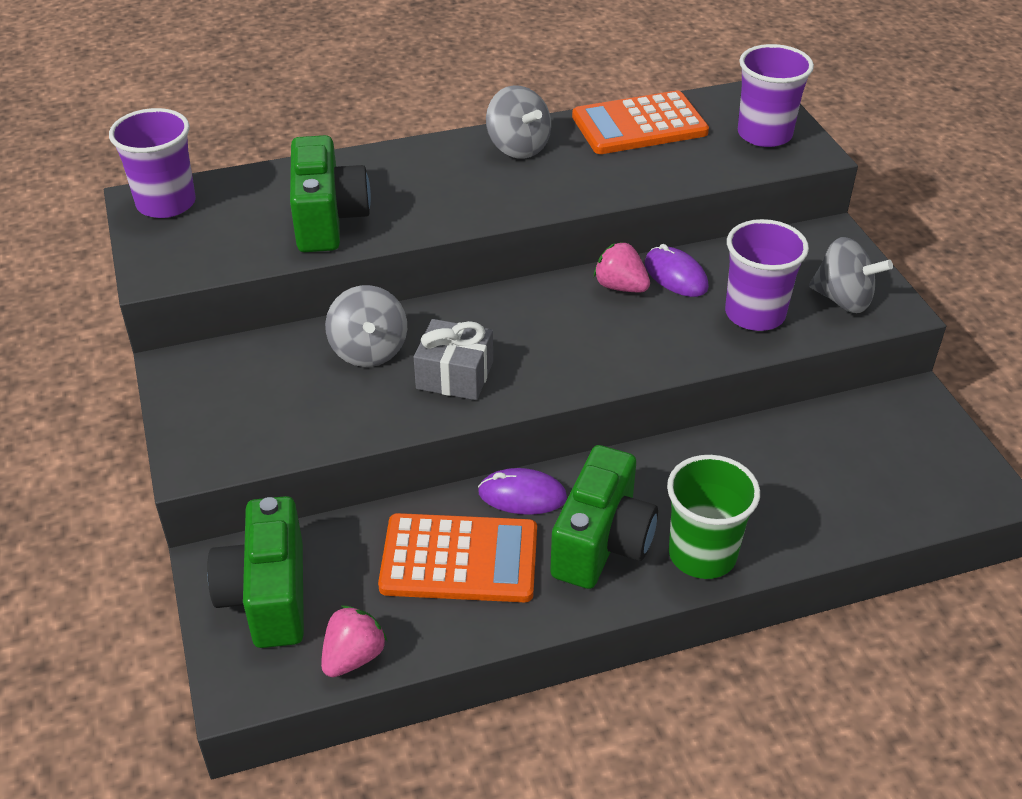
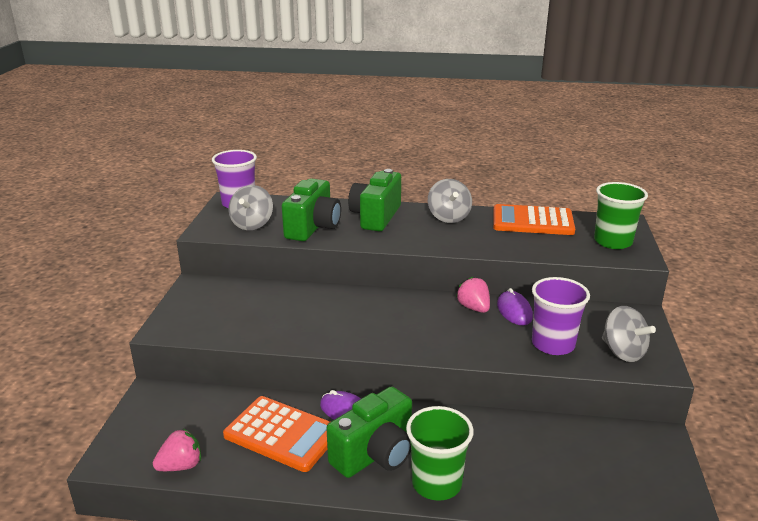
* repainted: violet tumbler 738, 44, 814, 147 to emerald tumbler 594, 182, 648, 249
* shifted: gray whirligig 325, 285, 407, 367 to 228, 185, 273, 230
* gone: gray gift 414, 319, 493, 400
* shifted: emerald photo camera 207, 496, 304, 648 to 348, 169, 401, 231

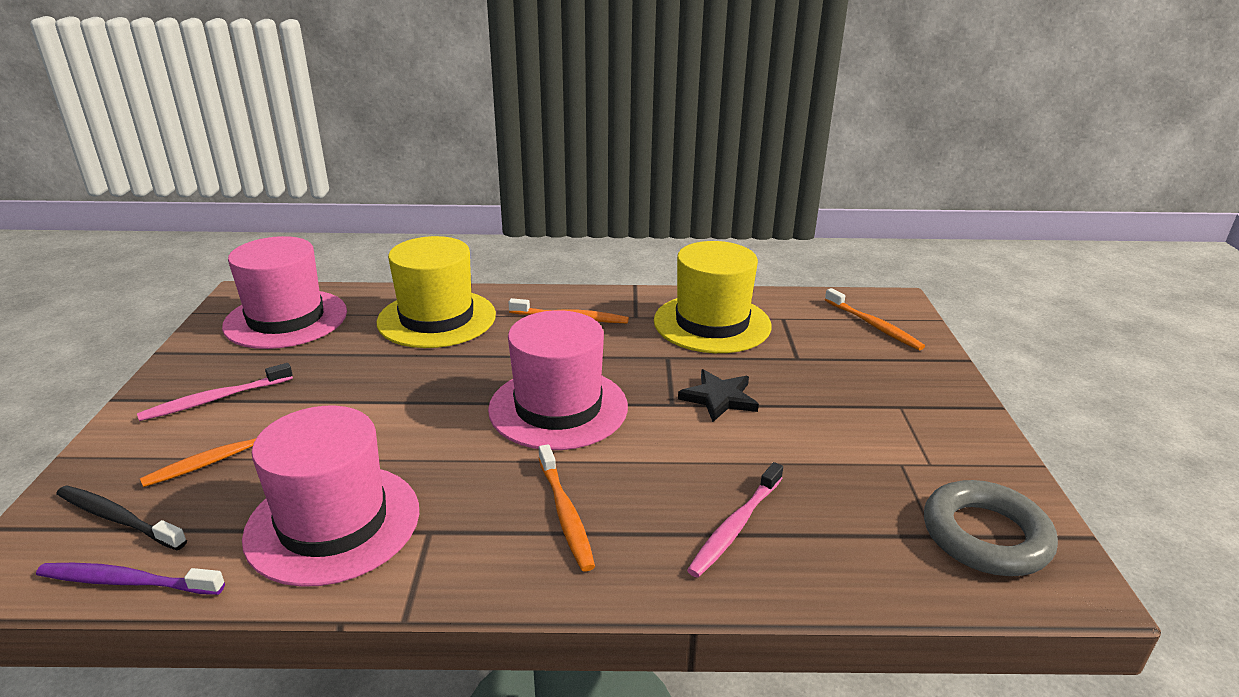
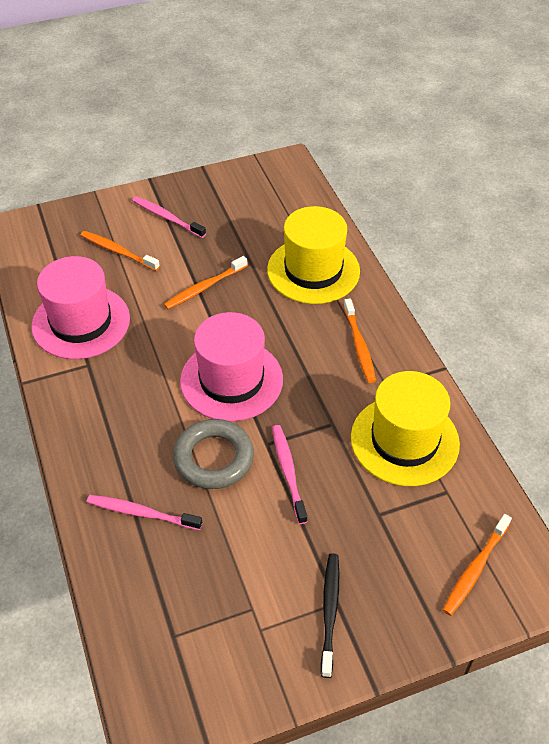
* gone: rose-pink tall hat 222, 236, 347, 349
* swapped: black star 678, 369, 759, 422 to rose-pink tooth brush 272, 425, 308, 524
* shifted: orange tooth brush 539, 444, 595, 572 to 164, 256, 248, 309
* shifted: gray hoop 924, 480, 1058, 576 to 173, 419, 254, 489
* shifted: black tooth brush 56, 485, 187, 550 to 321, 553, 339, 678
* gone: violet tooth brush 36, 563, 225, 595

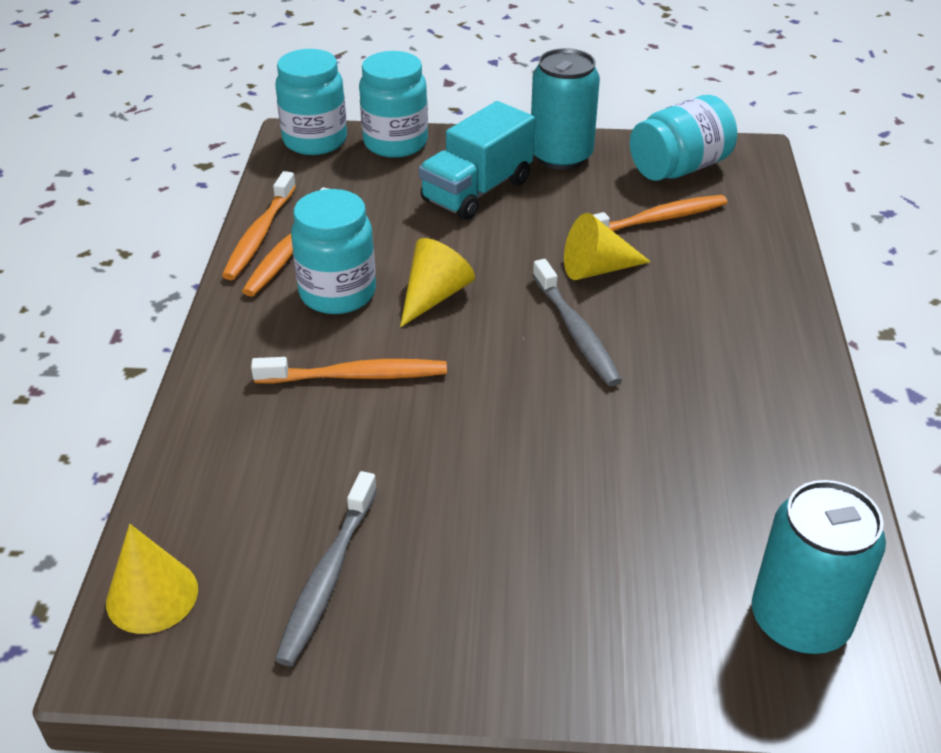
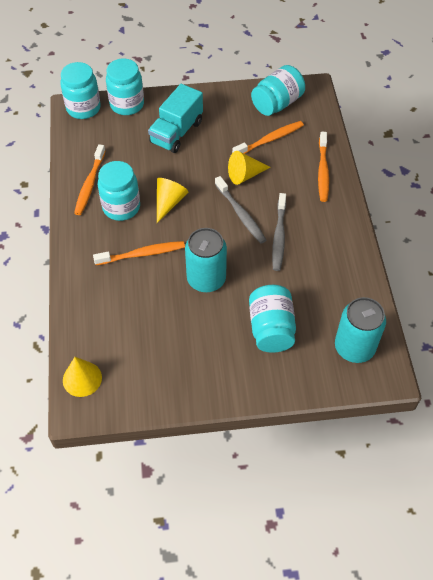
* shifted: teal can 531, 48, 600, 170 to 185, 228, 227, 292
* shifted: orange tooth brush 222, 171, 296, 280 to 318, 132, 329, 202
* shifted: gray tooth brush 275, 471, 377, 666 to 272, 193, 286, 271
* new: teal jam jar 249, 285, 296, 353

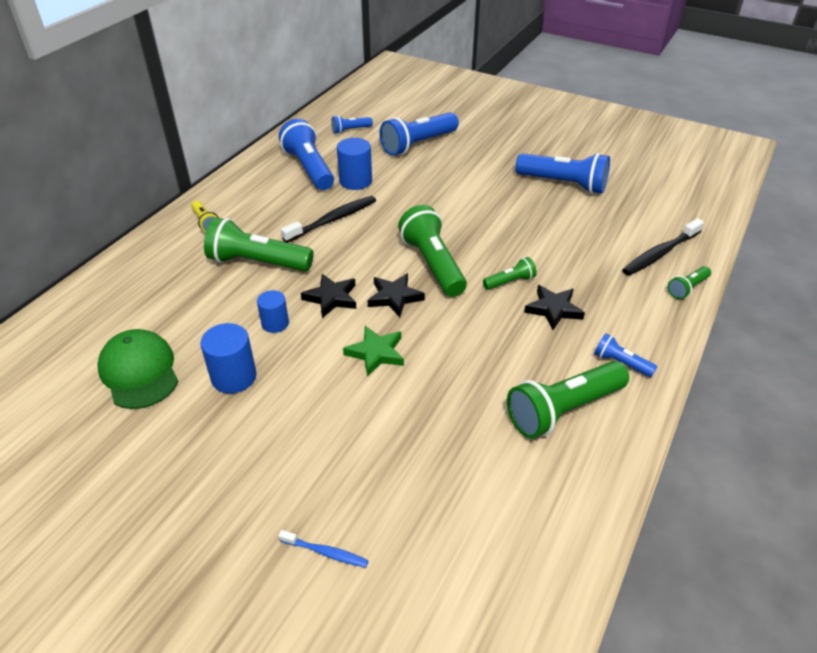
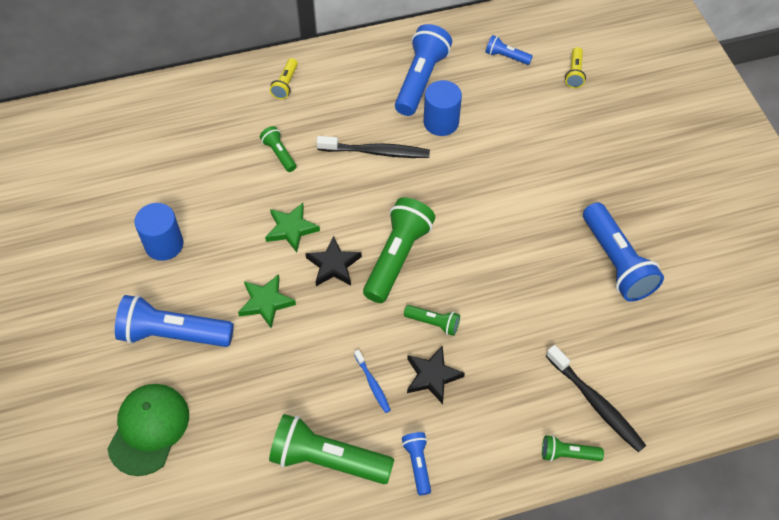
* shifted: royal blue torch 380, 112, 459, 156 to 115, 295, 234, 347
* scaled: emerald torch 204, 217, 314, 271 = 260, 126, 296, 172 x0.50
* rotated: black tooth brush 622, 218, 704, 276 = 546, 345, 646, 452 135 degrees counterclockwise
* repainted: black star 301, 274, 356, 318 to emerald star 265, 203, 320, 252
* gone: royal blue solid cylinder 257, 290, 289, 333
* shifted: emerald peaked cap 97, 329, 178, 409 to 107, 384, 189, 476
* shifted: royal blue tooth brush 278, 530, 369, 568 to 354, 350, 391, 413
* new: yellow torch 565, 47, 586, 88

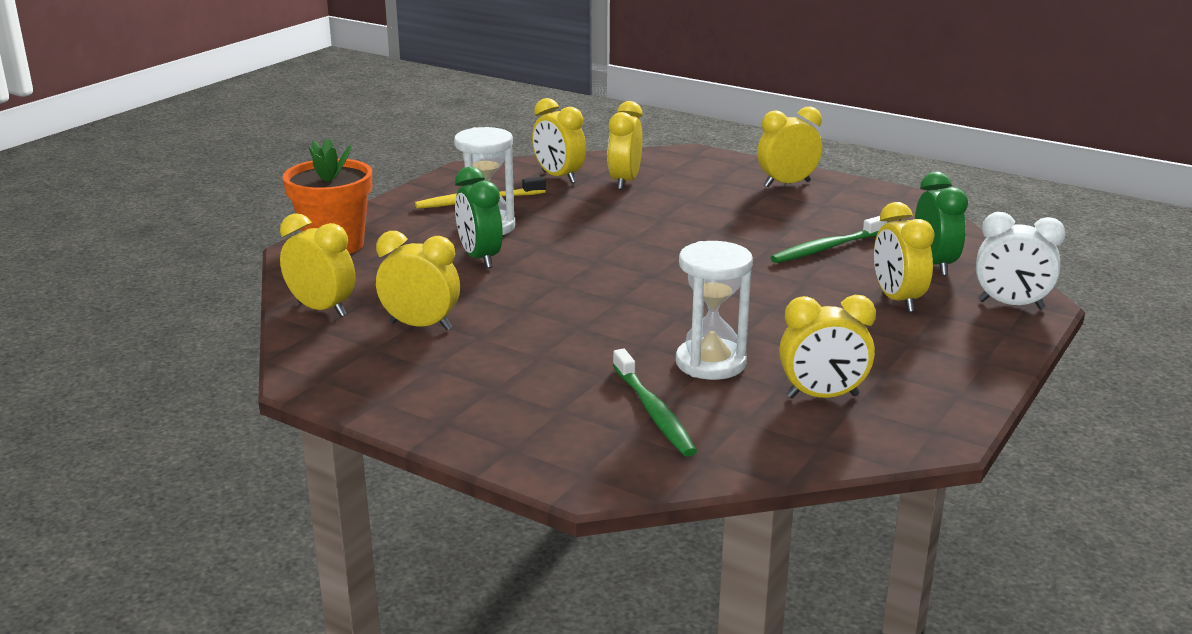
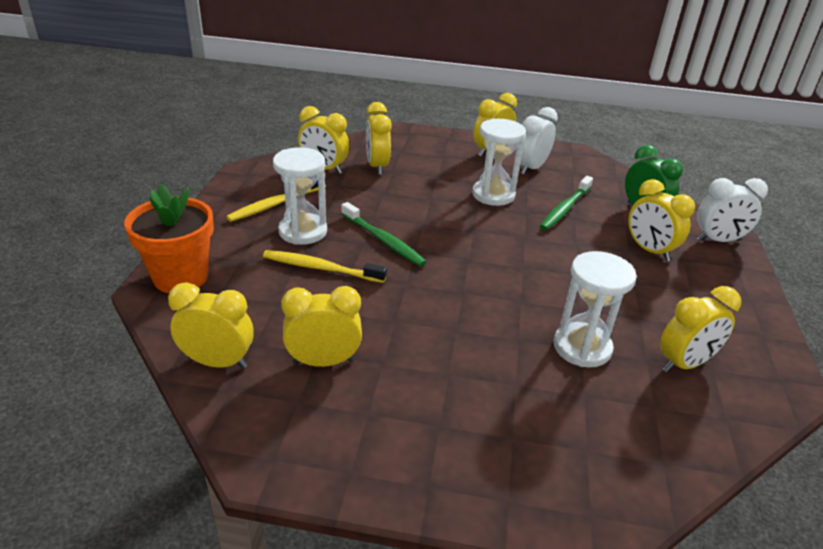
* swapped: emerald clock 455, 167, 503, 268 to yellow tooth brush 263, 250, 387, 283
* shifted: emerald tooth brush 613, 349, 697, 457 to 341, 202, 426, 266
* new: snow-white clock 520, 107, 558, 175
* new: snow-white hourglass 472, 119, 526, 206

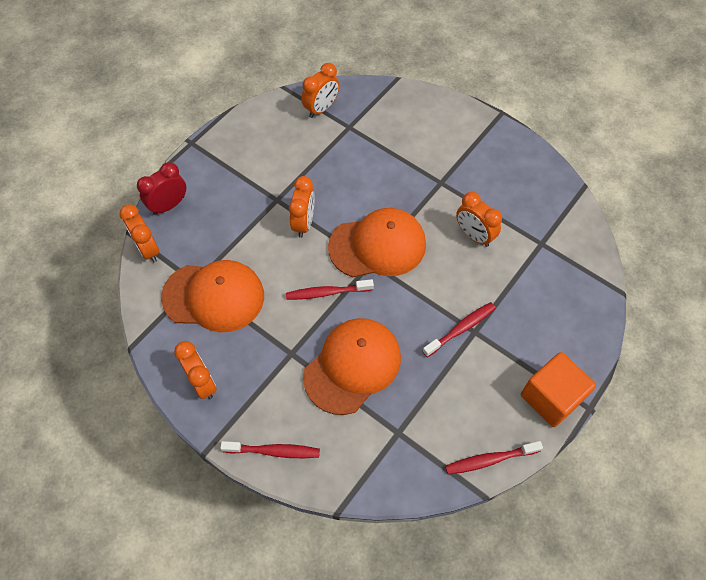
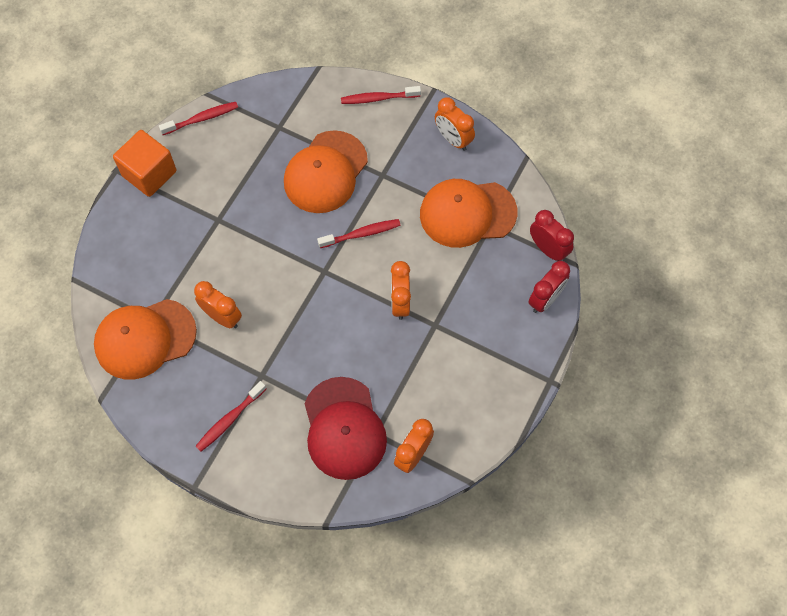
* repainted: orange clock 120, 204, 160, 262 to crimson clock 530, 210, 574, 261
* shifted: orange peaked cap 328, 208, 426, 277 to 94, 299, 197, 380
* shifted: crimson tooth brush 422, 302, 496, 357 to 195, 381, 266, 452
* new: crimson peaked cap 304, 377, 387, 480

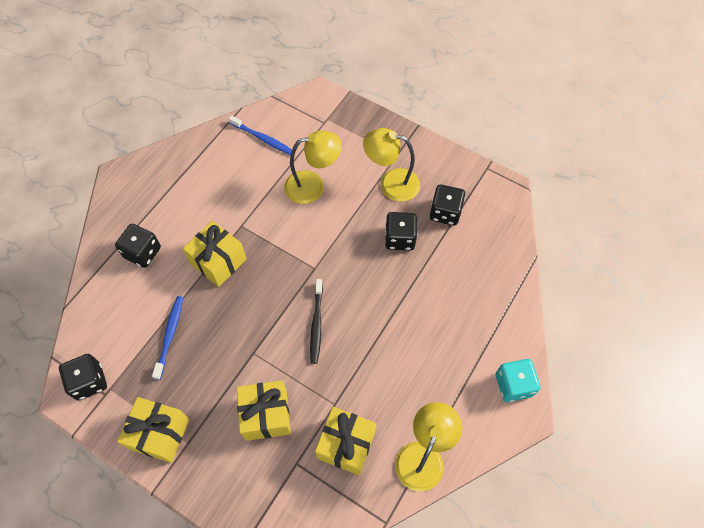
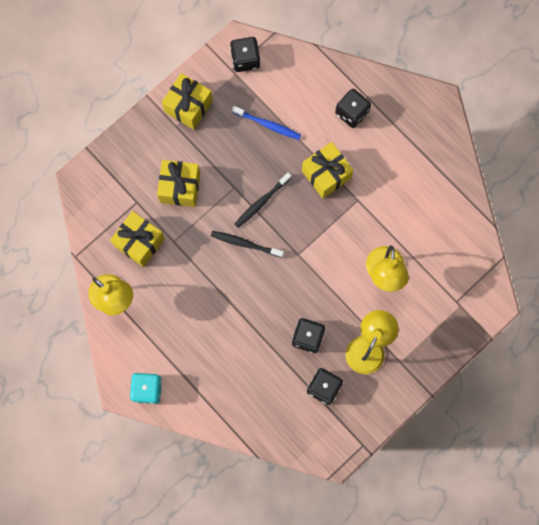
* gone: royal blue tooth brush 229, 116, 292, 155
* new: black tooth brush 235, 173, 291, 228

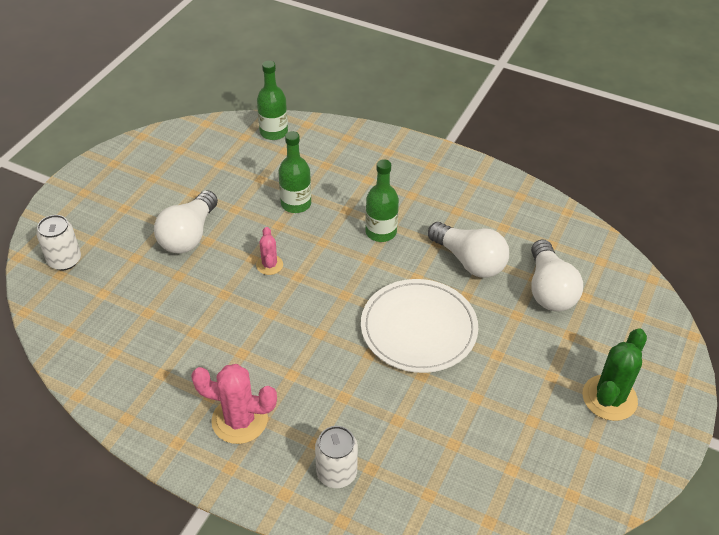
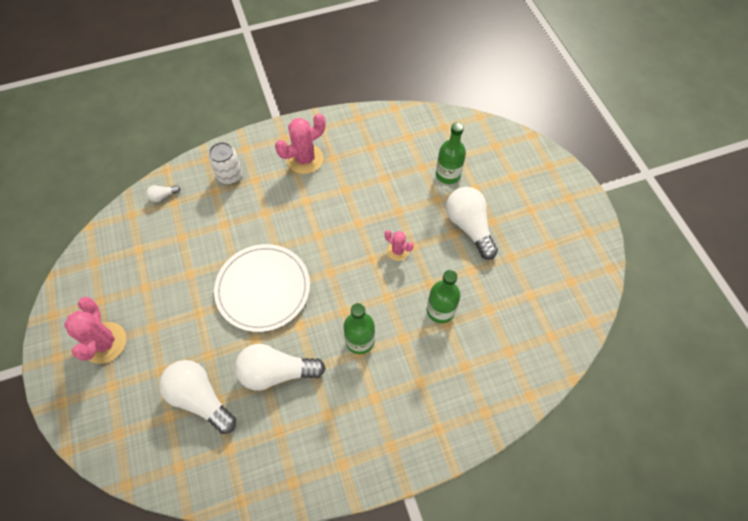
* shifted: emerald flask 257, 61, 288, 140 to 436, 122, 466, 184
* gone: snow-white can 37, 215, 81, 271
* repainted: emerald saguaro cactus 583, 329, 647, 421 to rose-pink saguaro cactus 64, 297, 126, 364
* new: snow-white bulb 146, 185, 180, 202

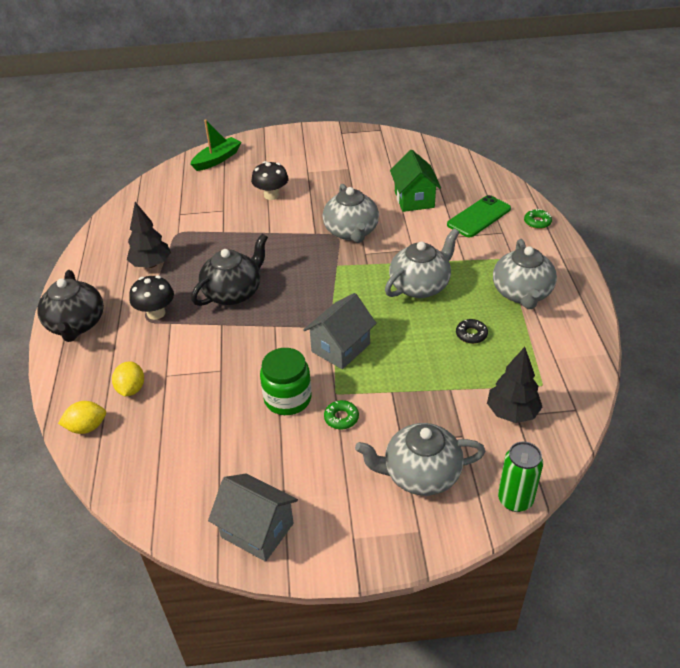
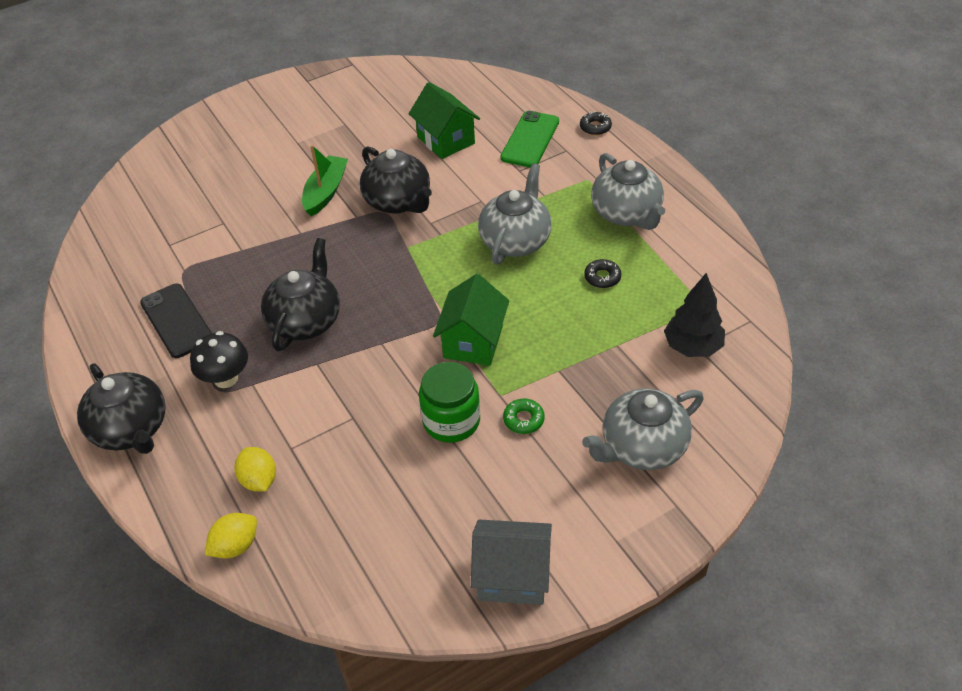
* shifted: emerald boat 190, 119, 241, 171 to 302, 145, 348, 217
* gone: black fungus 251, 161, 289, 200
* repainted: gray tea pot 322, 184, 379, 243 to black tea pot 360, 146, 432, 214
* swapped: black fir tree 127, 202, 171, 268 to black phone 140, 284, 212, 358
* repainted: emerald donut 524, 209, 552, 229 to black donut 580, 112, 612, 135
* repainted: gray house 303, 293, 376, 369 to emerald house 433, 274, 509, 366
* gone: emerald can 498, 441, 543, 512

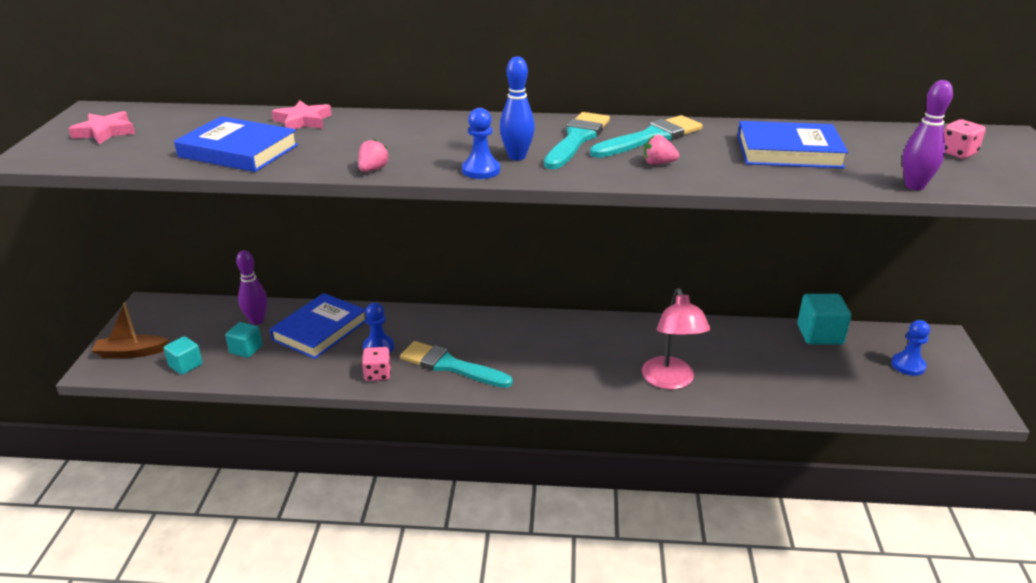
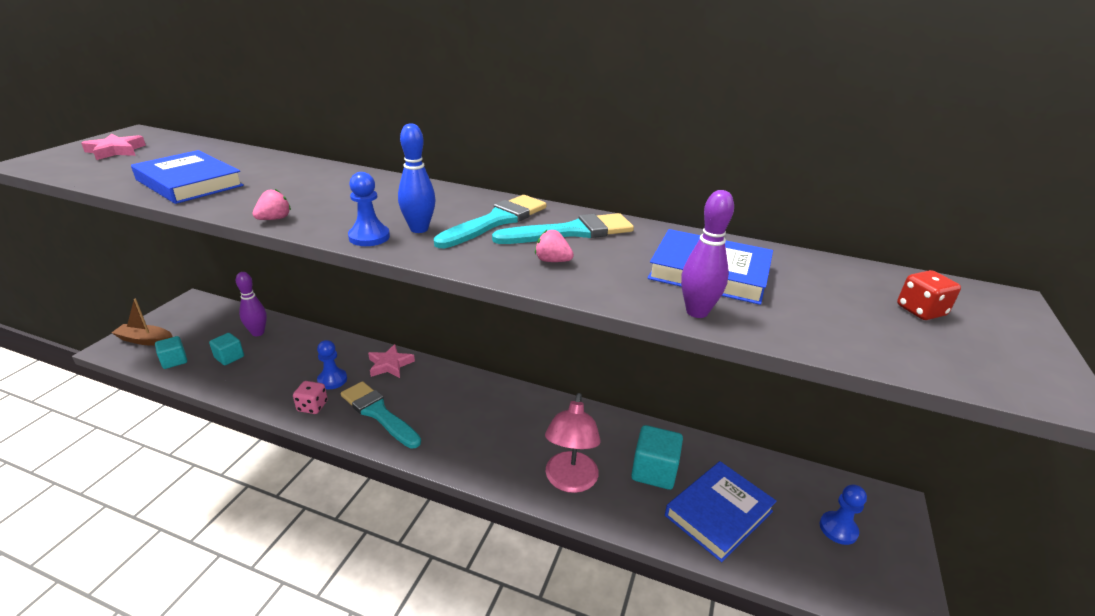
* shifted: violet skittle 902, 80, 953, 190 to 681, 190, 734, 318
* shifted: rose-pink star 272, 101, 332, 129 to 368, 344, 415, 378
* repainted: rose-pink die 944, 119, 986, 159 to crimson die 897, 270, 961, 320
* shifted: royal blue book 270, 293, 366, 359 to 665, 461, 777, 562
* shifted: teal block 797, 294, 851, 345 to 631, 425, 683, 490

